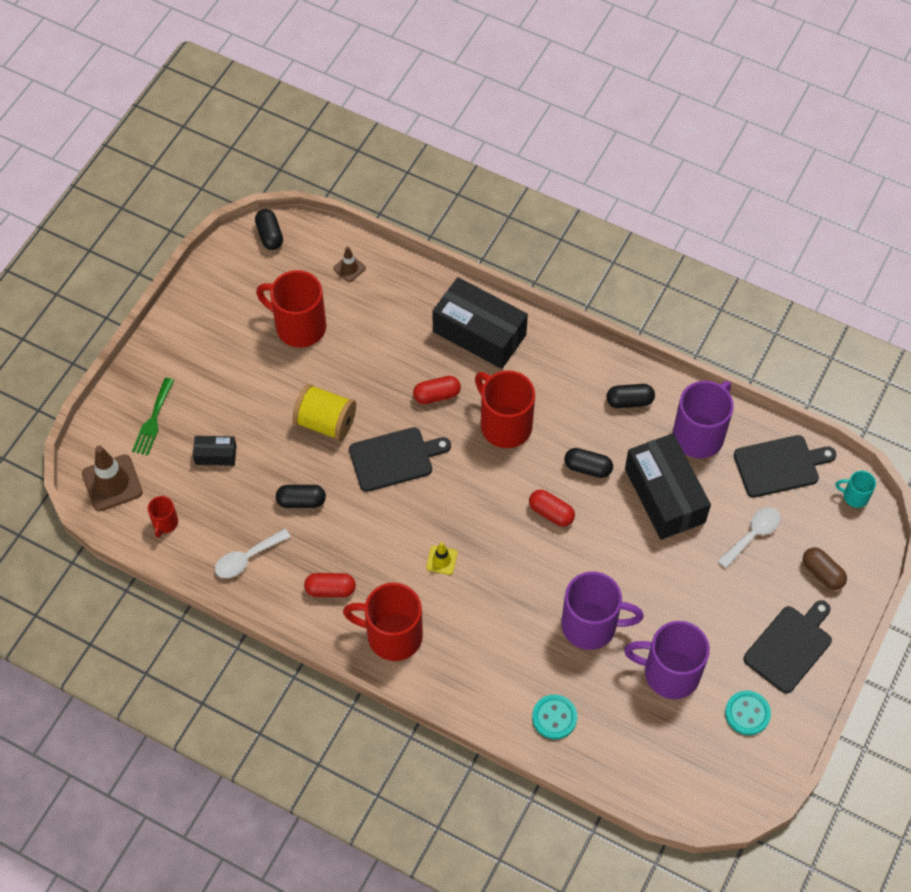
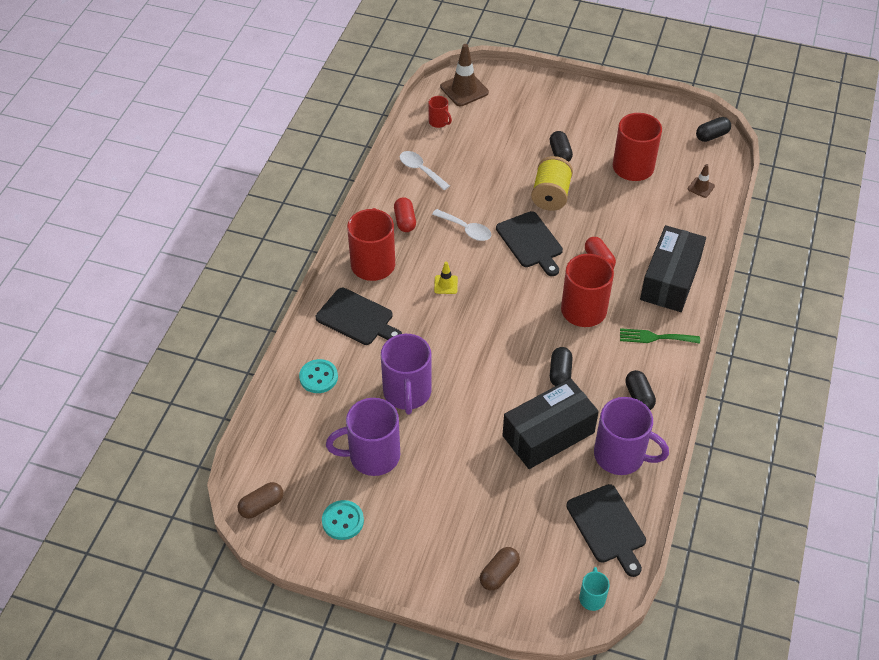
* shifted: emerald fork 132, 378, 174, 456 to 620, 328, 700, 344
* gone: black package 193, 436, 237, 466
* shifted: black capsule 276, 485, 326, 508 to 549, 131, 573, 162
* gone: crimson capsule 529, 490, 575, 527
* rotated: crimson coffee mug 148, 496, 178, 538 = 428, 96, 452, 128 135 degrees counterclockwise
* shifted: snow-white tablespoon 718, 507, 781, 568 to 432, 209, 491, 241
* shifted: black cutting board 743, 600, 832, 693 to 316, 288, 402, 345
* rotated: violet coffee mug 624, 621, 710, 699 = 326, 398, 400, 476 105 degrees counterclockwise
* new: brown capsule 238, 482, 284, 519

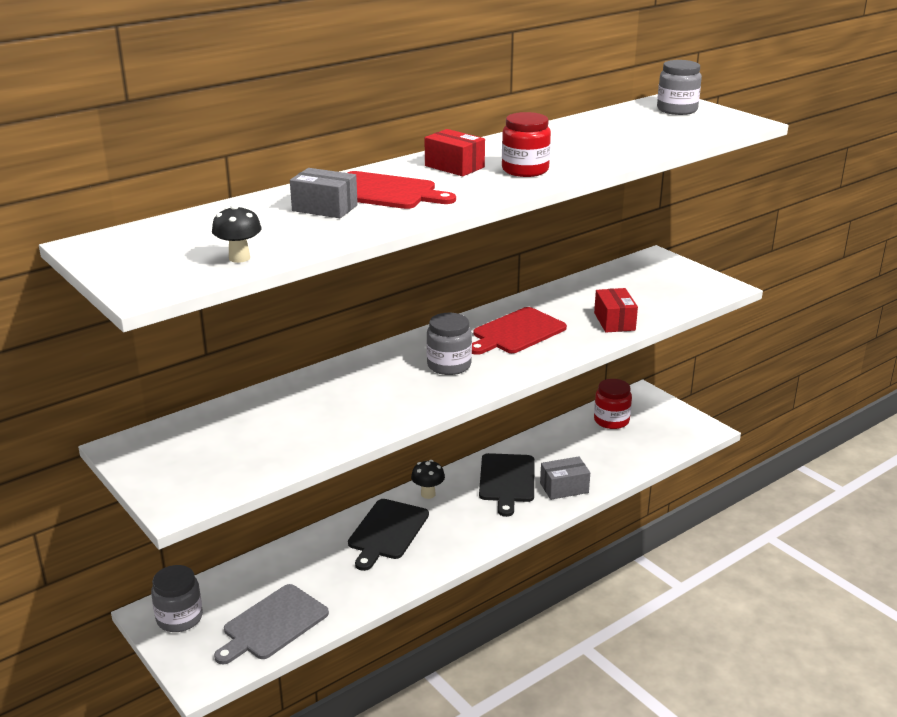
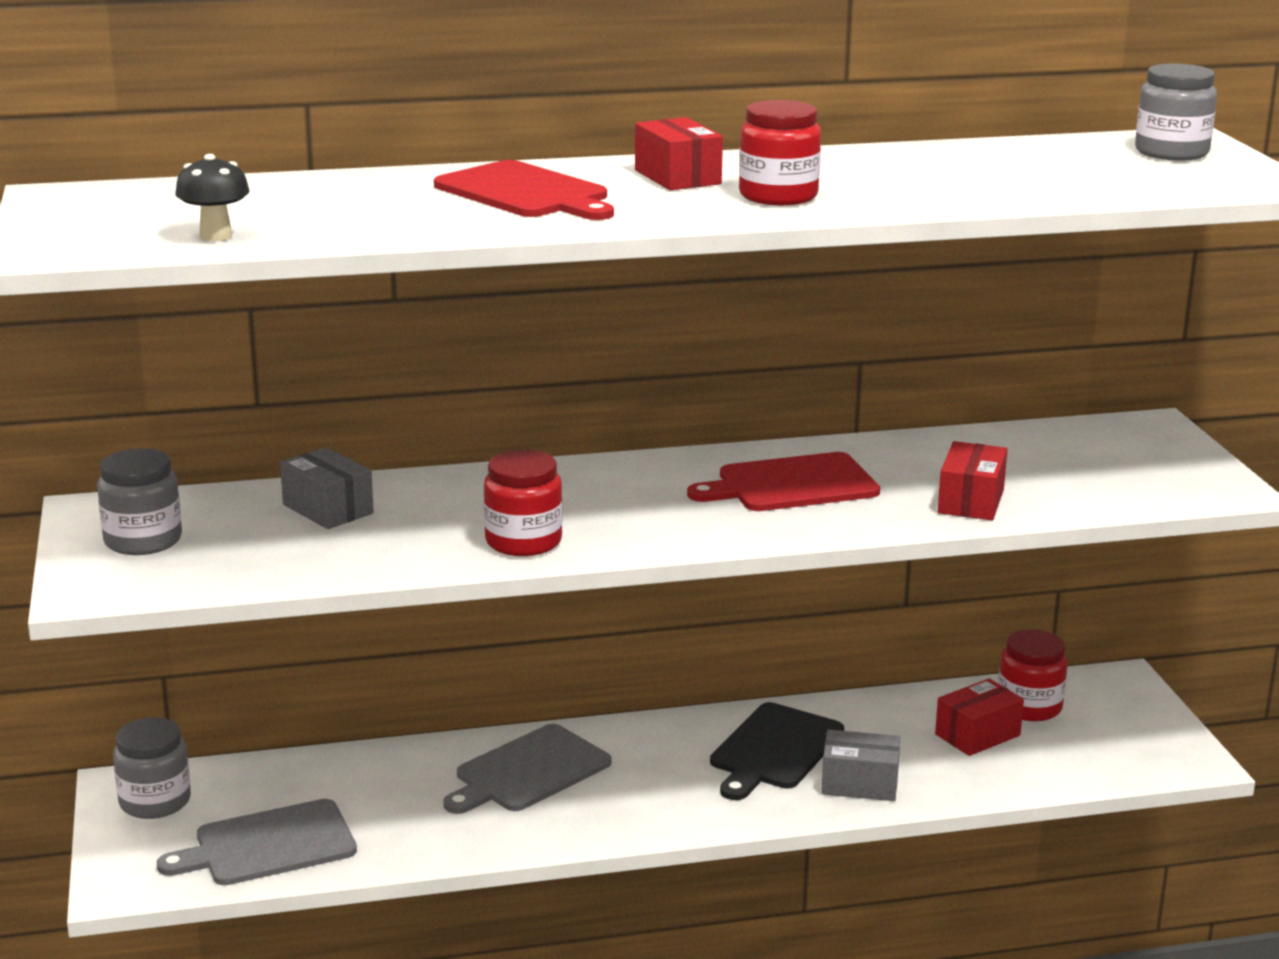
* shifted: gray package 290, 168, 358, 218 to 280, 447, 374, 529
* shifted: gray jam jar 426, 313, 472, 375 to 97, 448, 182, 555
* gone: black fungus 411, 460, 445, 499
* repainted: black cutting board 348, 499, 429, 571 to gray cutting board 443, 724, 612, 814
* new: crimson jam jar 484, 450, 563, 556
* new: crimson package 935, 679, 1024, 756

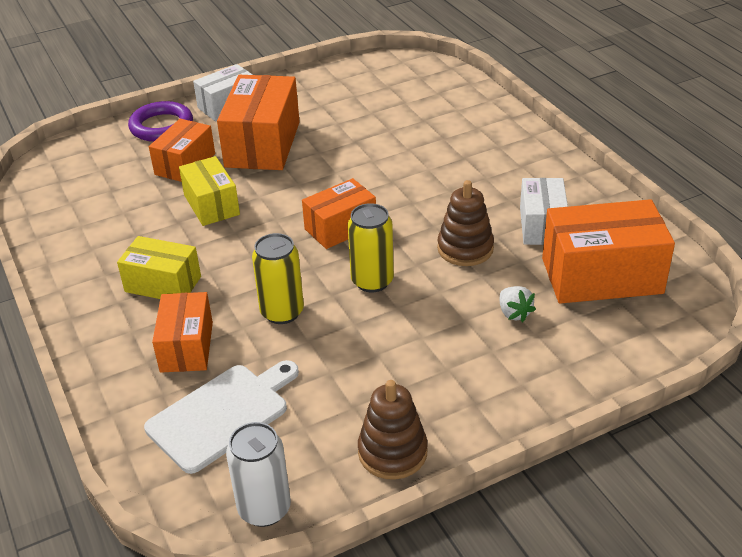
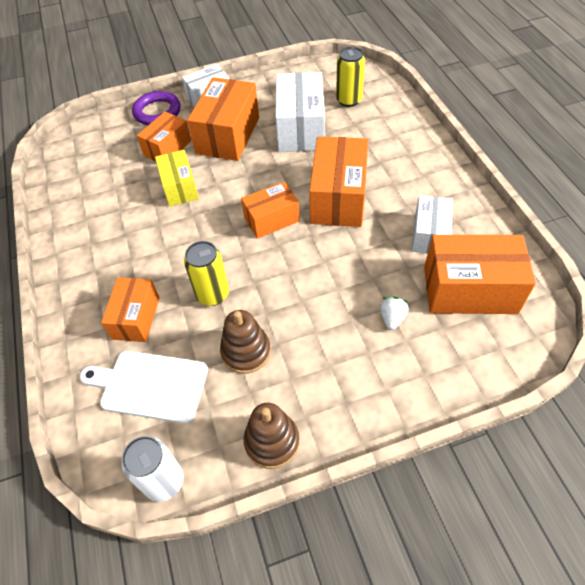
* shifted: brown ring stacker 437, 180, 494, 266 to 220, 310, 271, 374
* shifted: yellow can 348, 203, 394, 292 to 336, 46, 365, 107
* gone: yellow package 117, 236, 201, 299
* rotated: snow-white strawberry 500, 286, 536, 322 = 380, 297, 409, 330 150 degrees counterclockwise
* rotated: snow-white cutting board 144, 360, 299, 474 = 80, 351, 208, 424 135 degrees counterclockwise
* new: snow-white package 276, 72, 325, 152
* new: orange package 309, 136, 368, 227

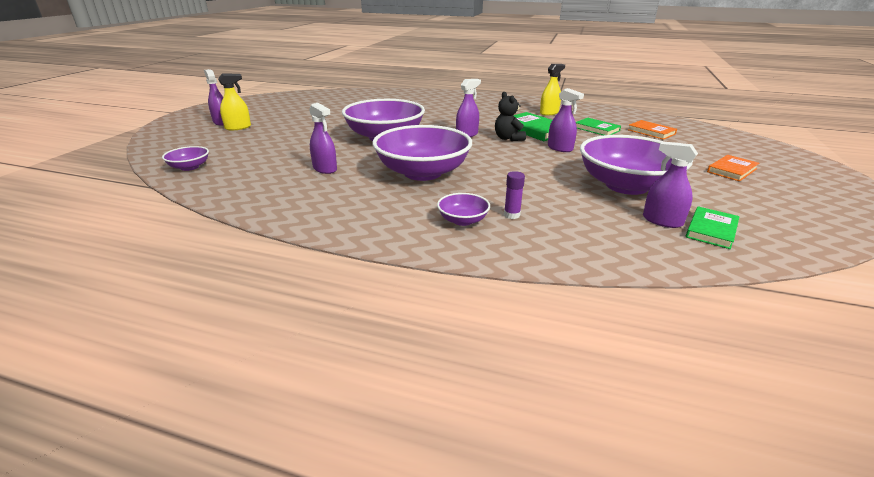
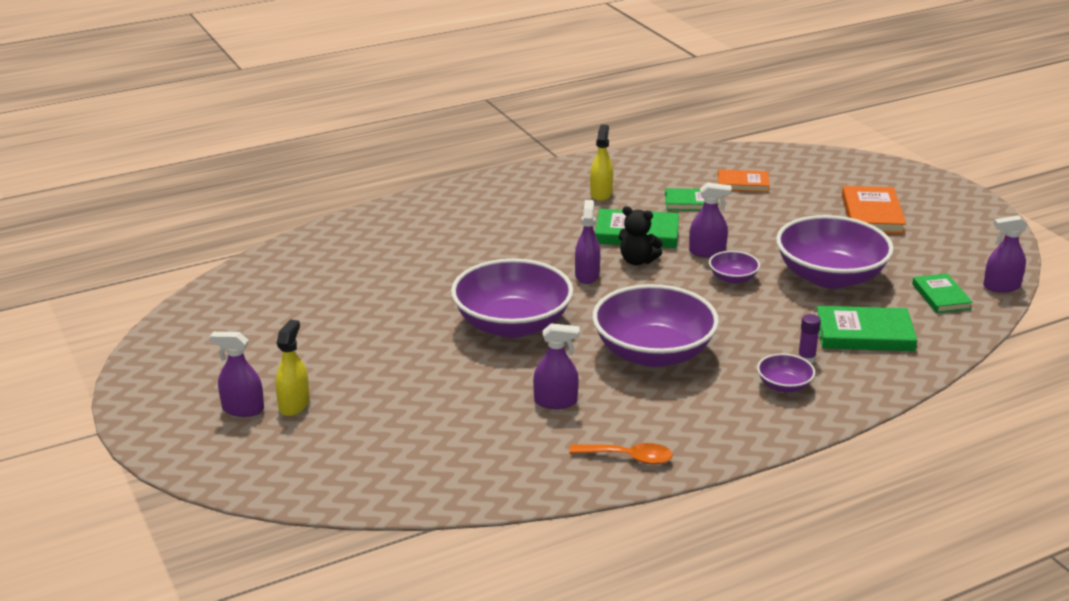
* shifted: violet sprayer 643, 142, 698, 228 to 983, 215, 1028, 293
* shifted: violet serving bowl 162, 146, 209, 171 to 709, 251, 760, 284
* scaled: orange book 707, 155, 759, 181 = 842, 186, 906, 234 x1.52
* new: emerald book 817, 306, 917, 351
* new: orange tablespoon 569, 443, 673, 464

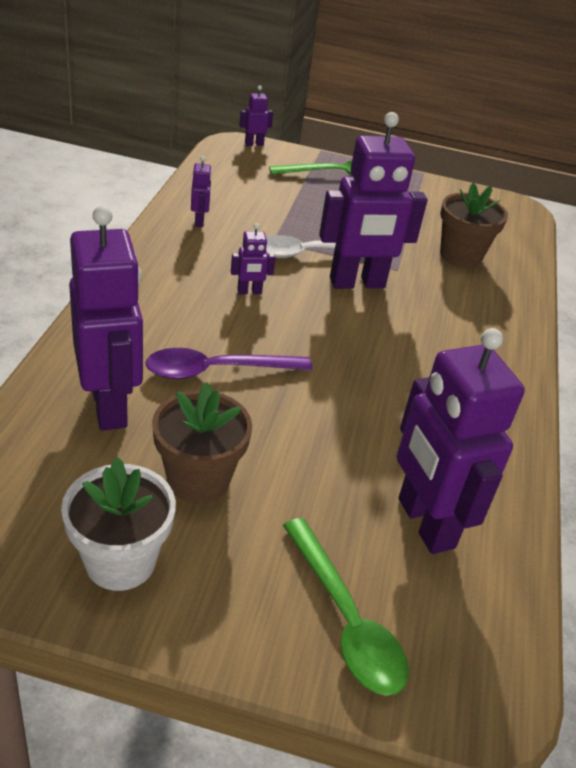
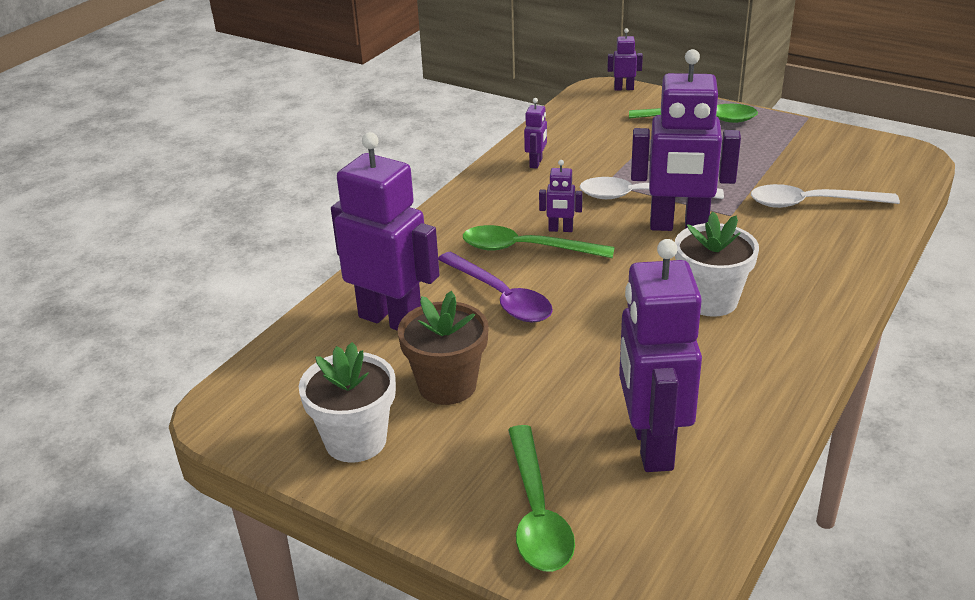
* swapped: brown plant pot 440, 183, 508, 268 to snow-white tablespoon 751, 184, 900, 208
* rotated: violet toy robot 69, 206, 143, 431 = 331, 132, 440, 331 60 degrees counterclockwise
* rotated: violet tablespoon 145, 348, 312, 379 = 438, 251, 553, 323 135 degrees counterclockwise
* new: snow-white plant pot 675, 212, 759, 317
* new: emerald tablespoon 463, 225, 615, 258

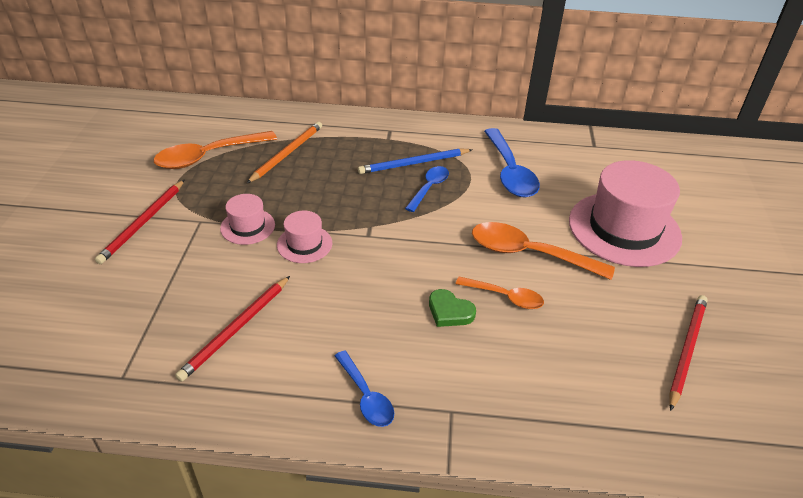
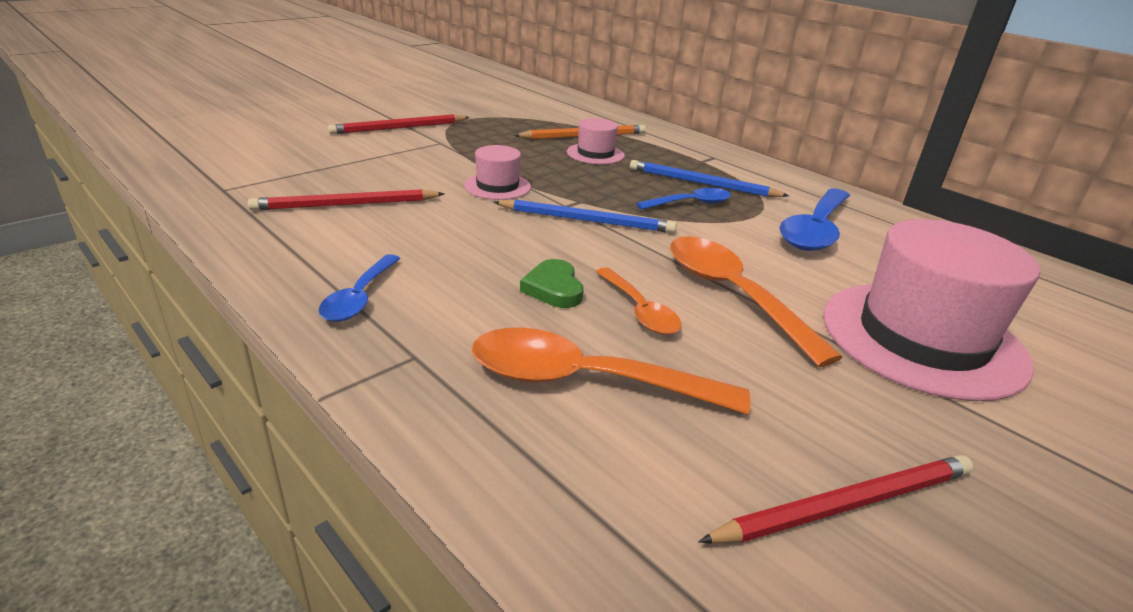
* shifted: orange tablespoon 154, 131, 277, 169 to 472, 327, 750, 415
* shifted: rose-pink tall hat 220, 194, 275, 245 to 567, 118, 625, 165
* new: royal blue lead pencil 494, 199, 676, 233

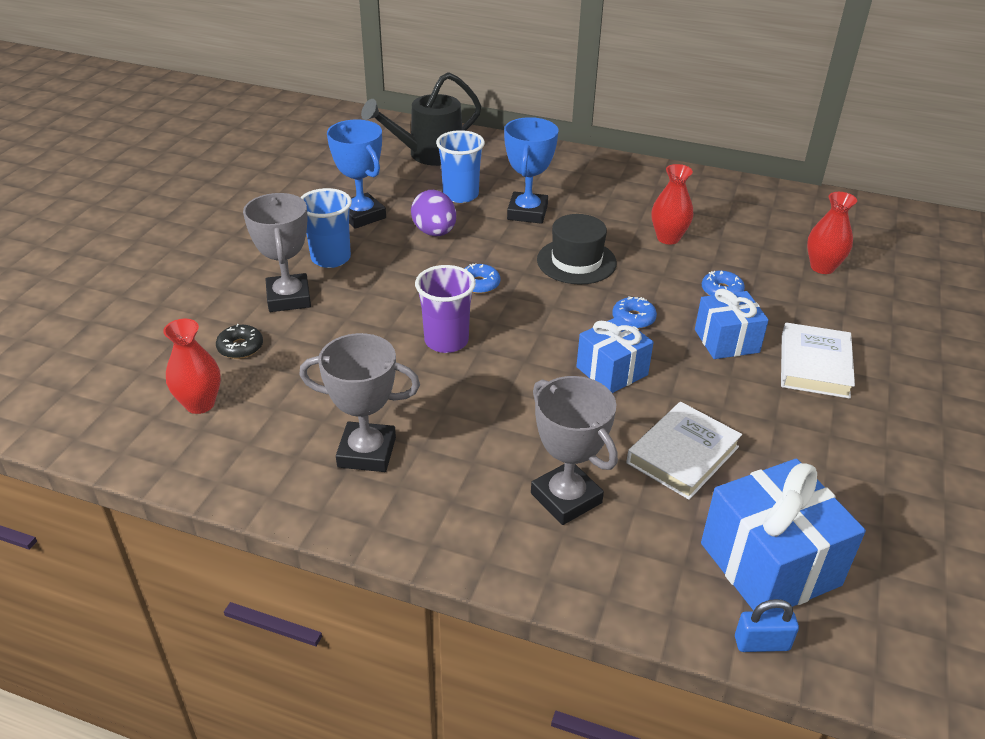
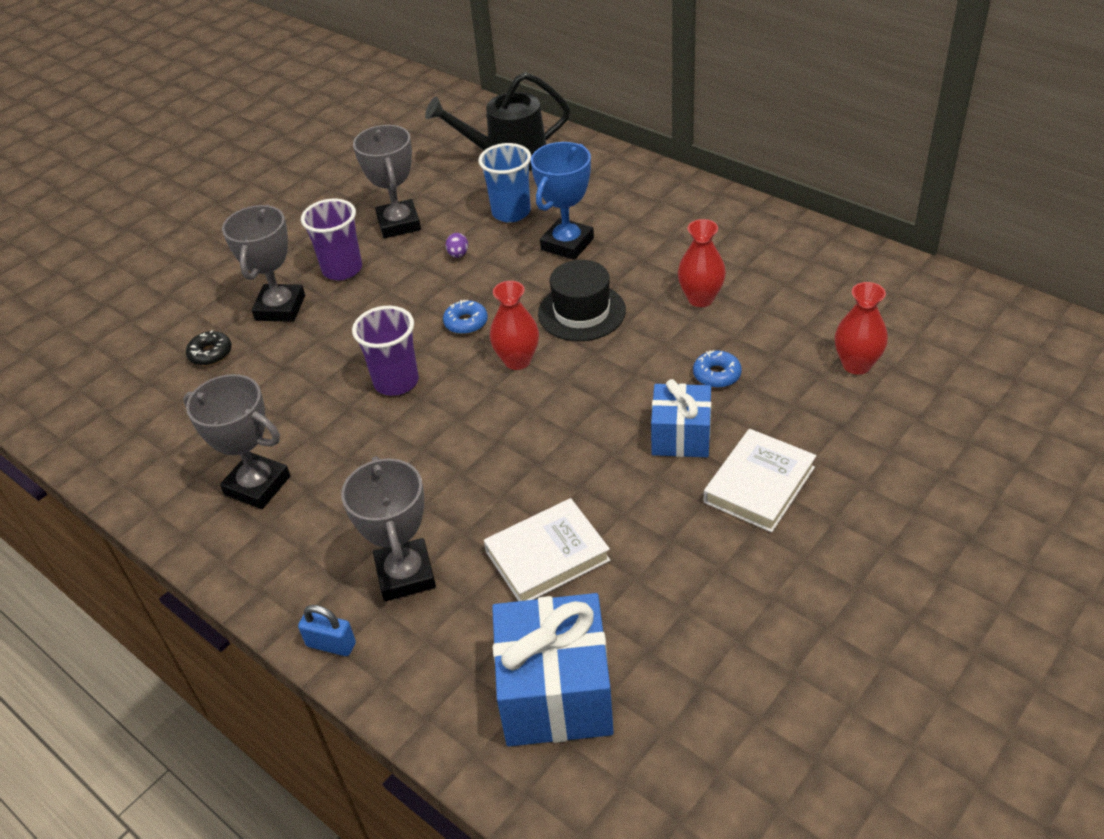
* repainted: royal blue prize cup 327, 119, 386, 229 to gray prize cup 353, 125, 421, 238
* repainted: royal blue tumbler 300, 188, 352, 268 to violet tumbler 301, 199, 362, 280
* scaled: violet toy egg 411, 190, 456, 236 = 446, 233, 468, 258 x0.49
* gone: royal blue donut 612, 297, 657, 329
* gone: royal blue gift 576, 316, 654, 393
* shifted: crimson vase 163, 319, 221, 414 to 490, 281, 539, 370
* shifted: royal blue small lock 735, 599, 799, 652 to 298, 605, 356, 656

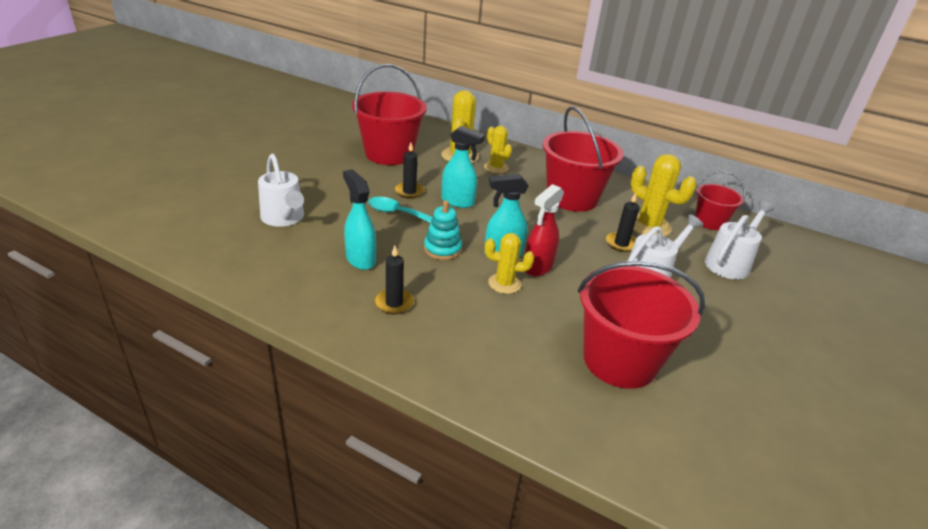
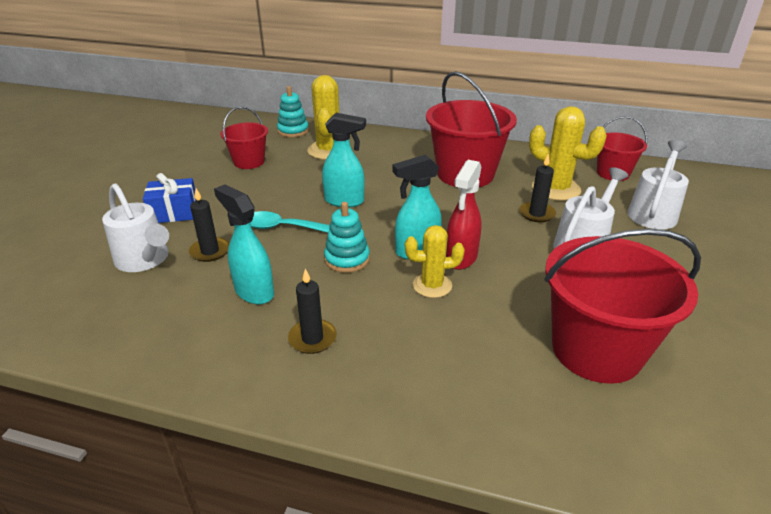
* scaled: crimson sand bucket 352, 64, 427, 165 = 220, 106, 268, 169 x0.55
* gone: yellow saguaro cactus 484, 126, 512, 173
* shifted: black pillar candle 395, 143, 425, 199 to 189, 189, 229, 262
* new: teal ring stacker 277, 86, 309, 137
* new: royal blue gift 143, 173, 197, 223

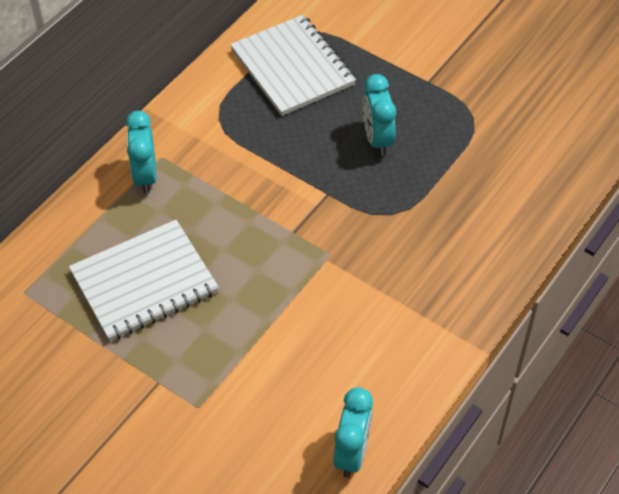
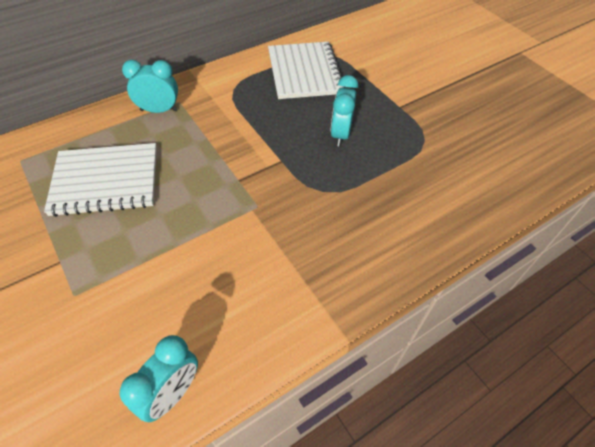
* rotated: teal clock 126, 111, 157, 194 = 122, 60, 178, 113 75 degrees clockwise

